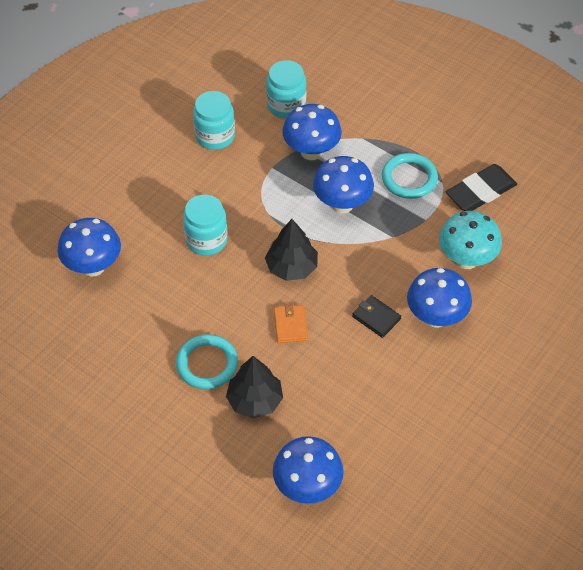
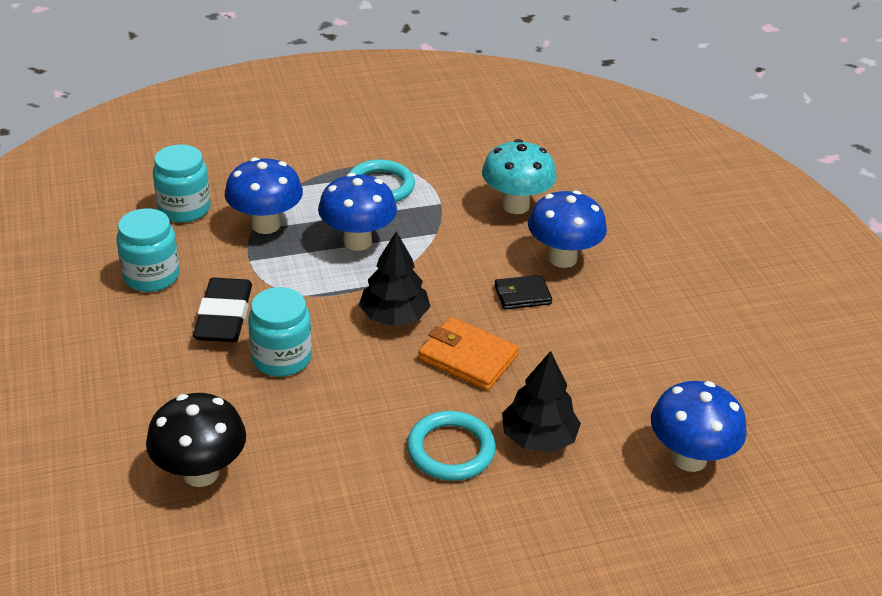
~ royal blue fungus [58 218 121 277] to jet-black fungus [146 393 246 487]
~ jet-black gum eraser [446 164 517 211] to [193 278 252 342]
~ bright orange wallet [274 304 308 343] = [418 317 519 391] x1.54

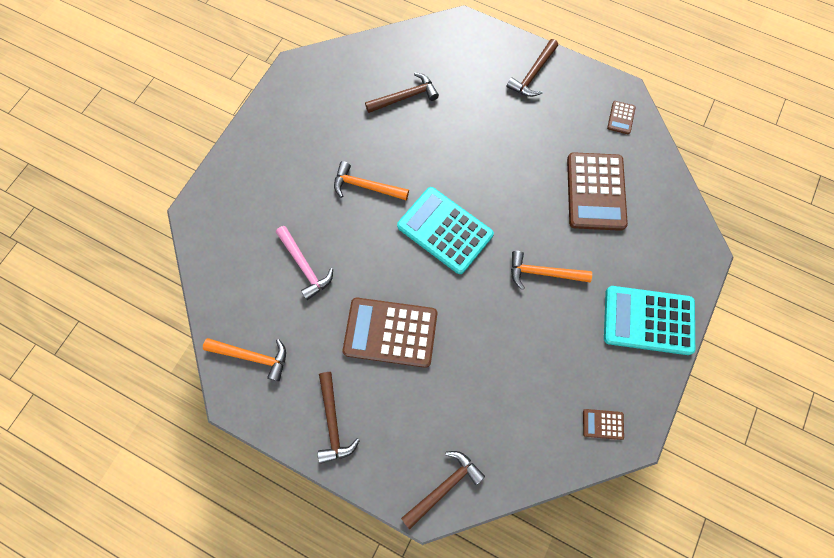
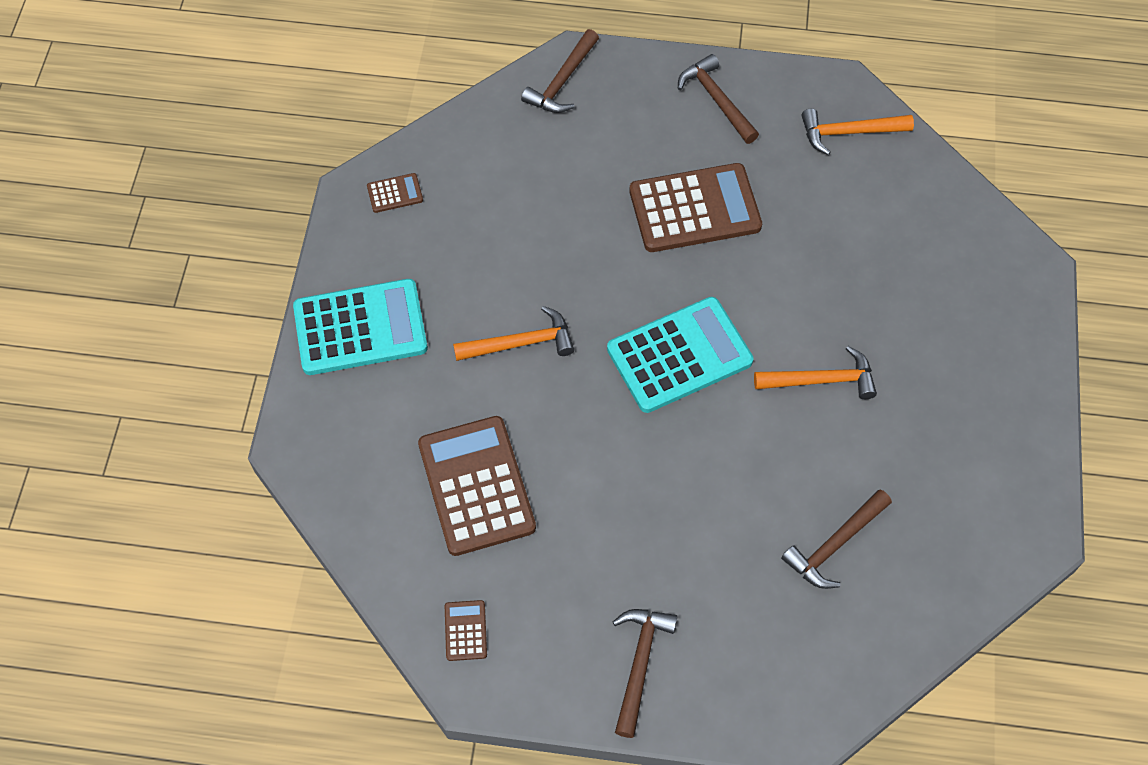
~ aqua pocket calculator [397 187 494 274] = [607 297 753 413] 45 degrees counterclockwise
- rose-pink hammer [276 226 333 300]

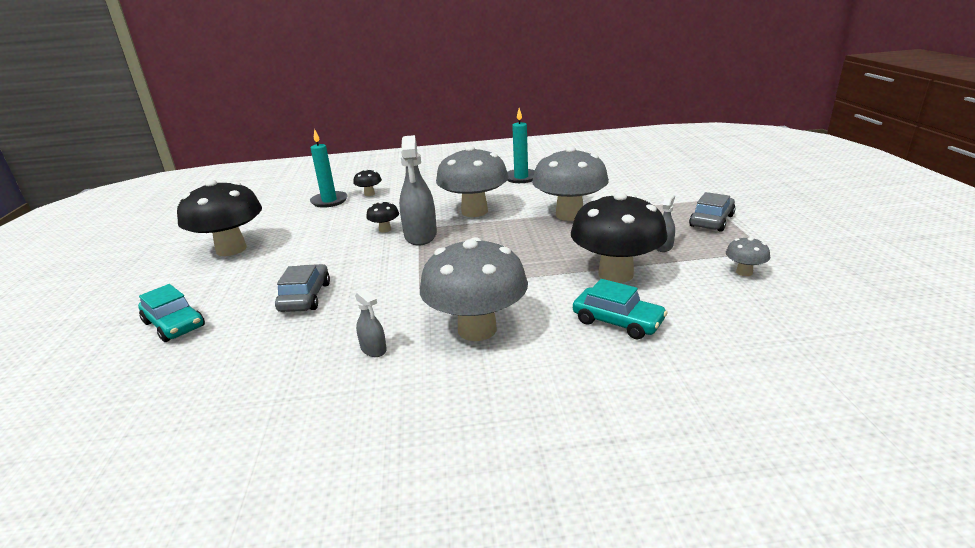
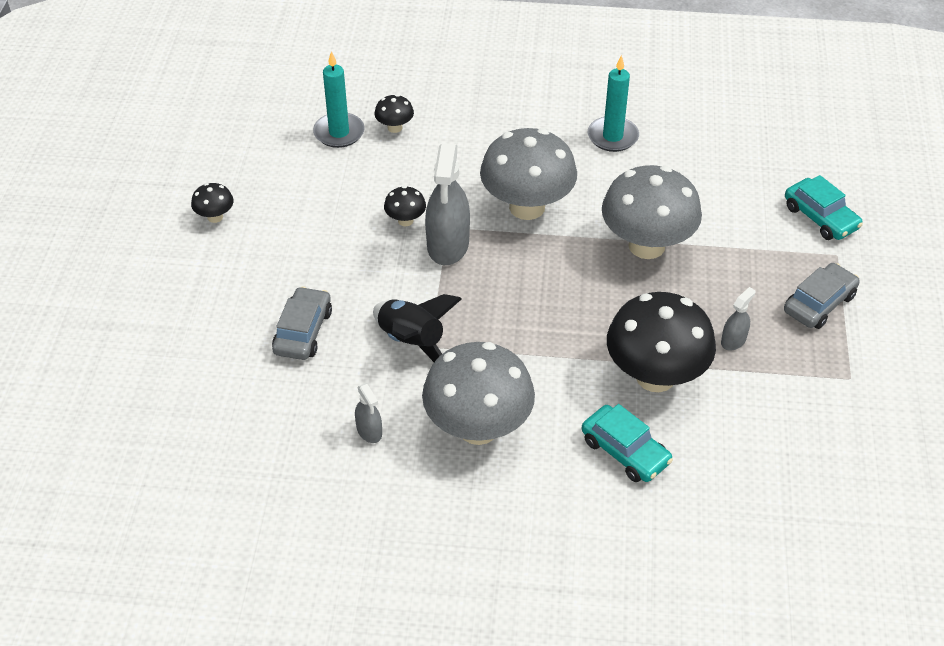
~ jet-black fungus [177 180 262 256] = [191 183 234 223] x0.44
+ jet-black spaceship [373 294 462 362]
~ aqua car [138 284 205 342] to [785 175 863 240]
- gray fungus [726 237 770 276]

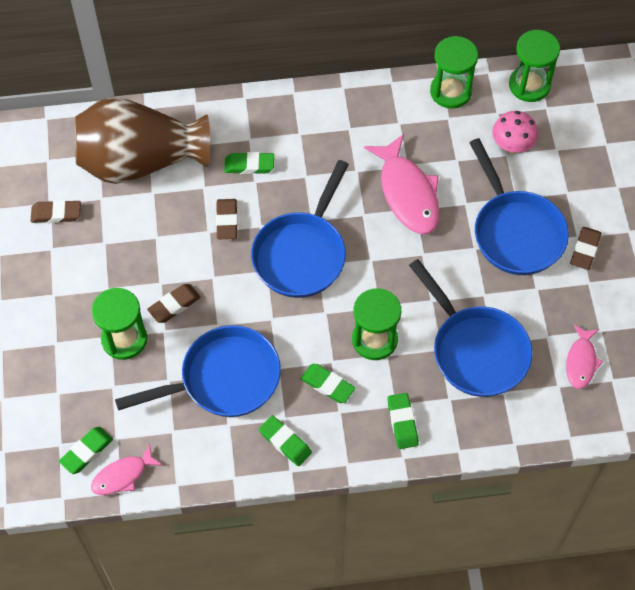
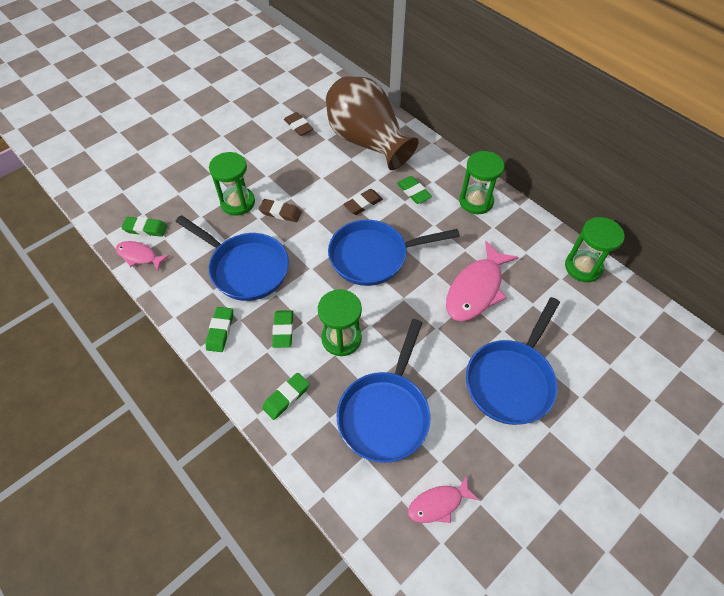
~ emerald sand timer [509 30 560 102] to [459 151 504 214]
- rose-pink fungus [492 111 538 155]
- dark brown gum eraser [570 227 601 270]

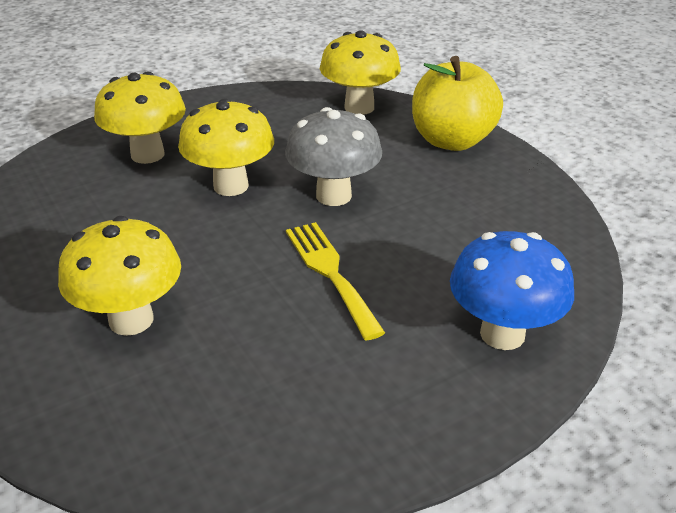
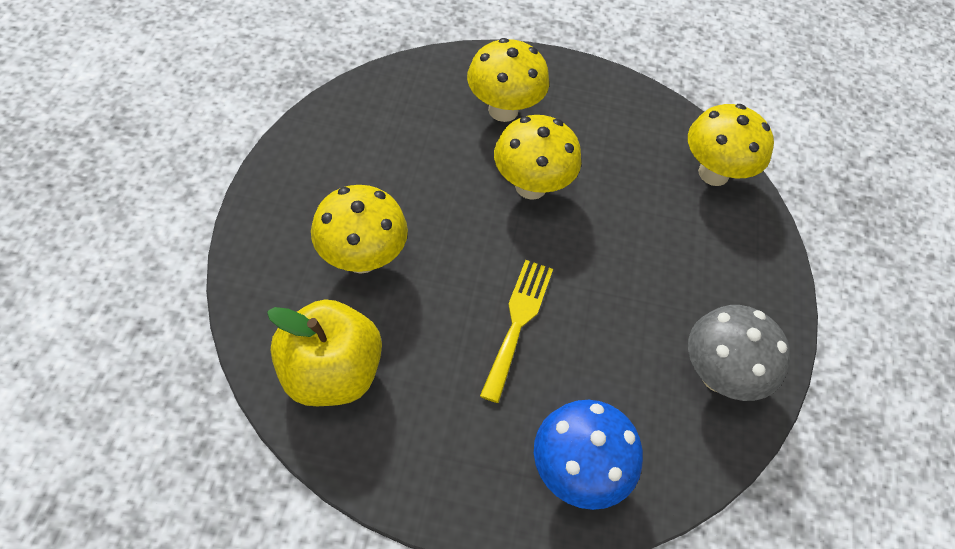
~ yellow toy apple [412 56 503 151] to [267 299 382 406]
~ gray fungus [285 107 382 206] to [688 305 790 401]

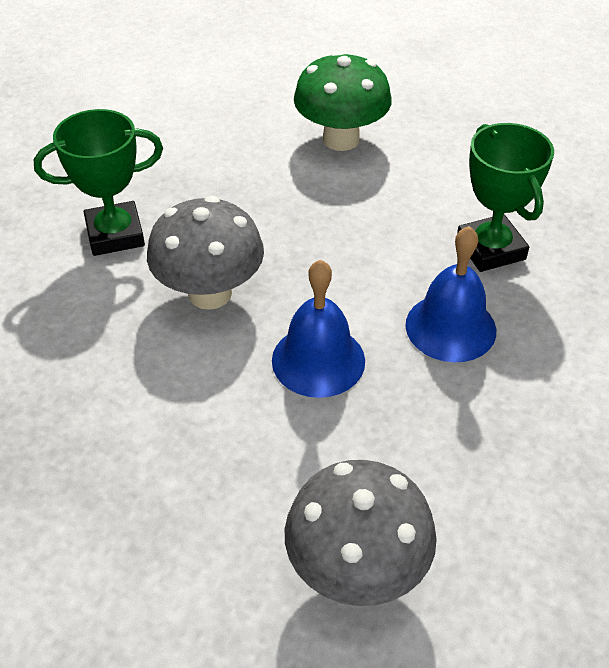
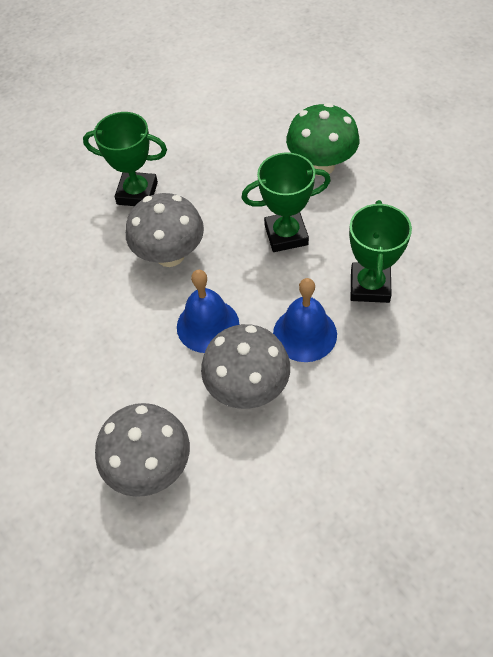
+ gray fungus [201 324 290 409]
+ emerald award cup [241 152 331 252]

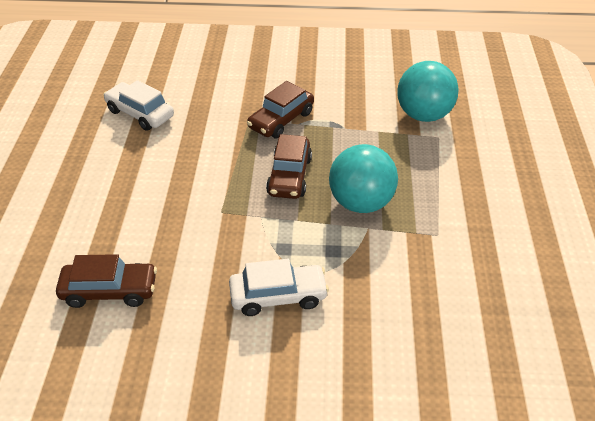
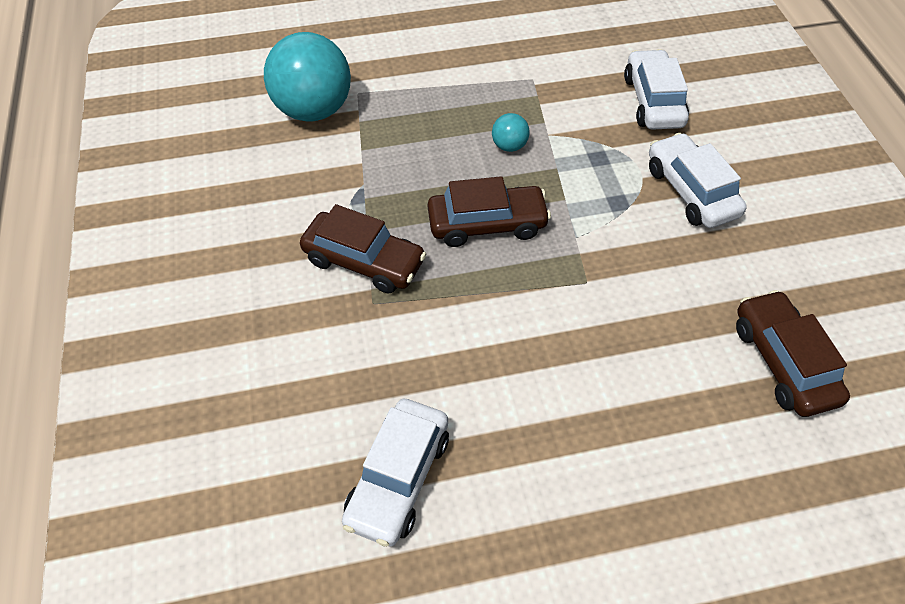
~ aqua ball [329 144 398 213] = [492 113 530 152] x0.43
+ snow-white car [624 49 689 130]

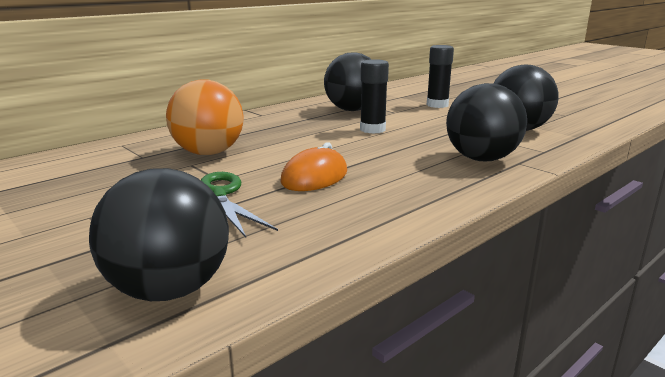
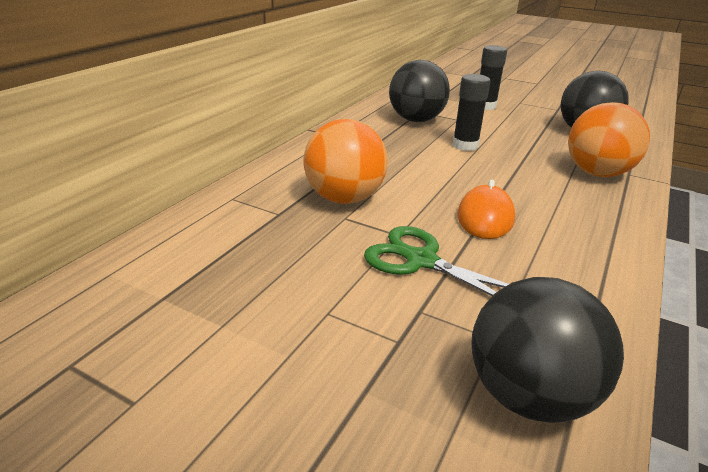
~ jet-black ball [446 83 527 161] to bright orange ball [568 102 650 177]

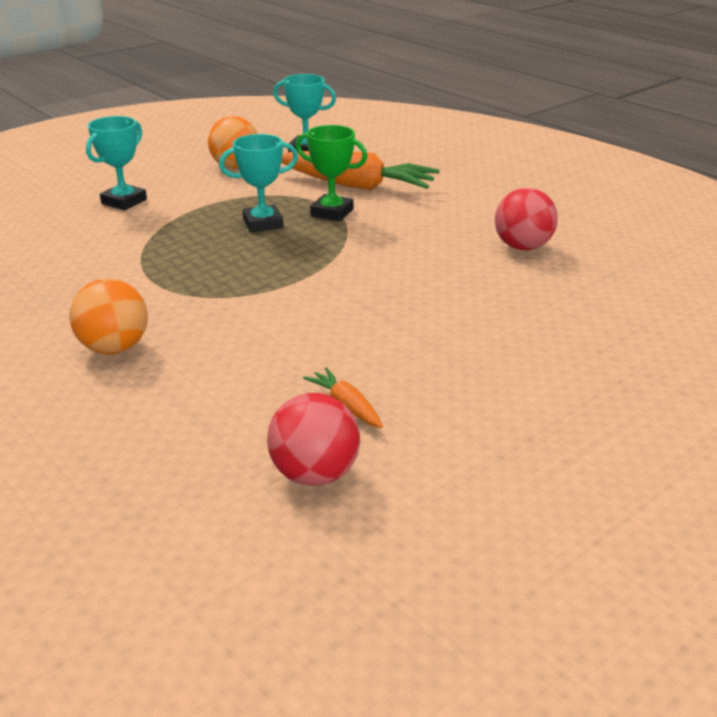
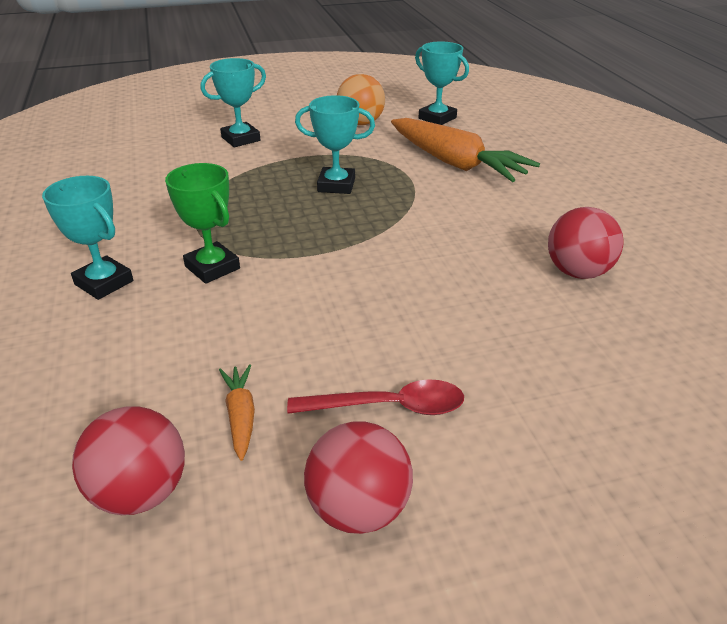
~ bright orange ball [69 279 148 354] to aqua award cup [42 176 133 300]
~ emerald award cup [296 125 367 221] to [165 163 240 284]
+ crimson spoon [287 379 464 415]
+ crimson ball [304 422 413 534]

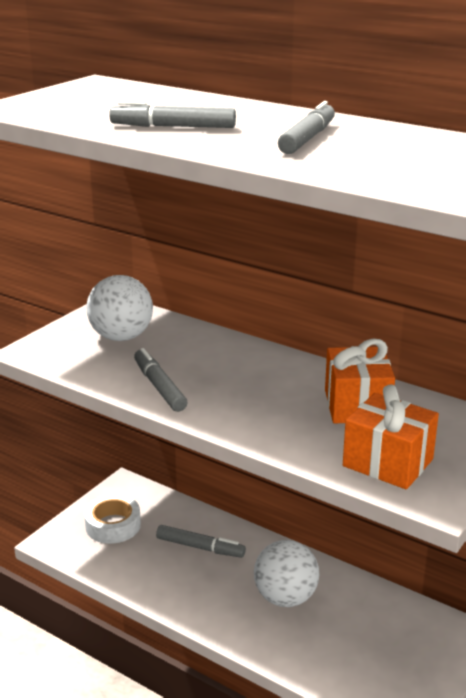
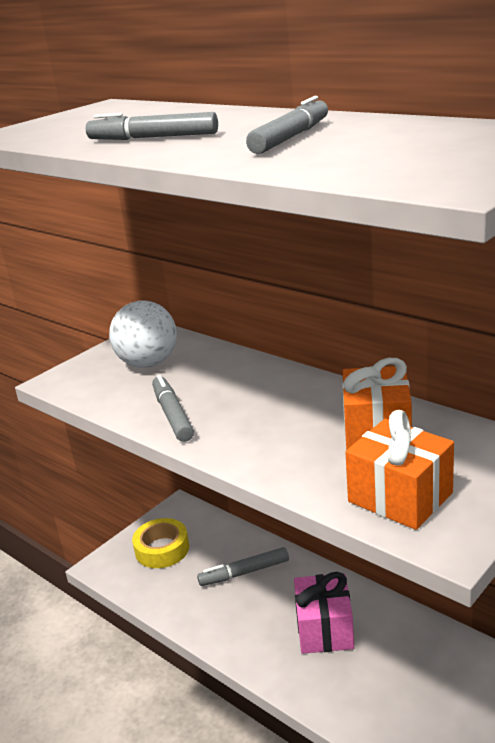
~ snow-white sticky tape [84 494 141 544] to yellow sticky tape [132 518 189 568]
~ gray marker [156 525 246 558] = [197 547 289 586] 135 degrees clockwise
~ snow-white ball [254 540 319 607] to rose-pink present [294 572 354 654]

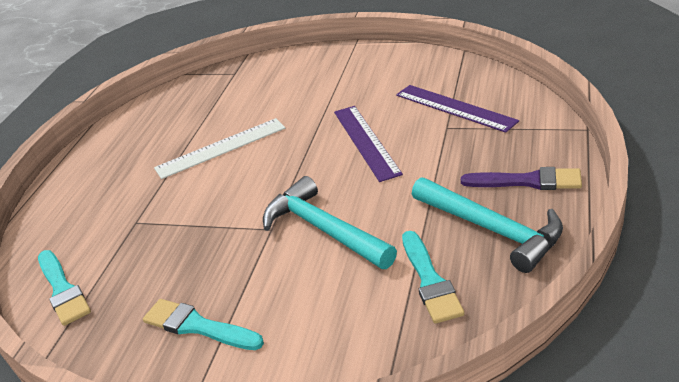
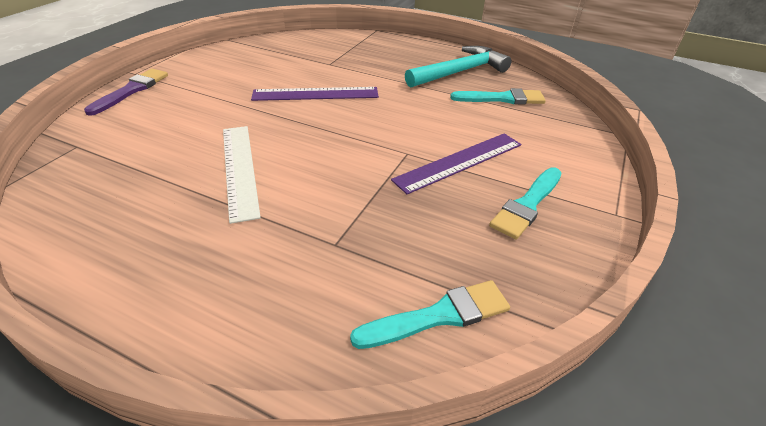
~ purple paintbrush [461 167 582 190] to [84 69 168 116]
~ purple straightedge [396 85 519 133] to [391 133 522 194]
- aqua hammer [263 176 397 269]

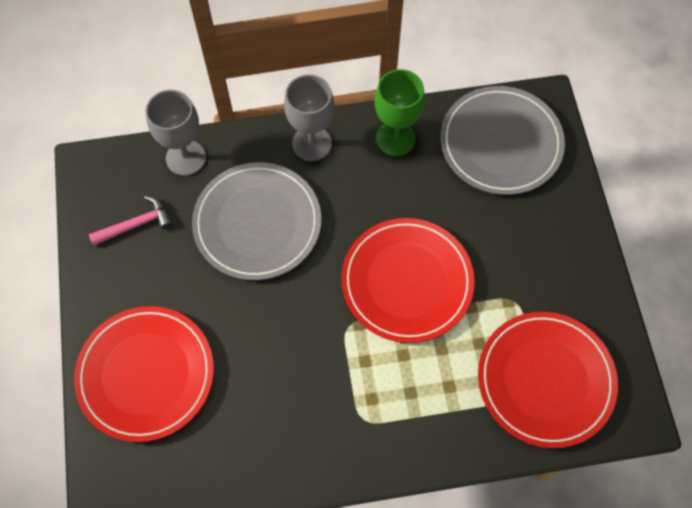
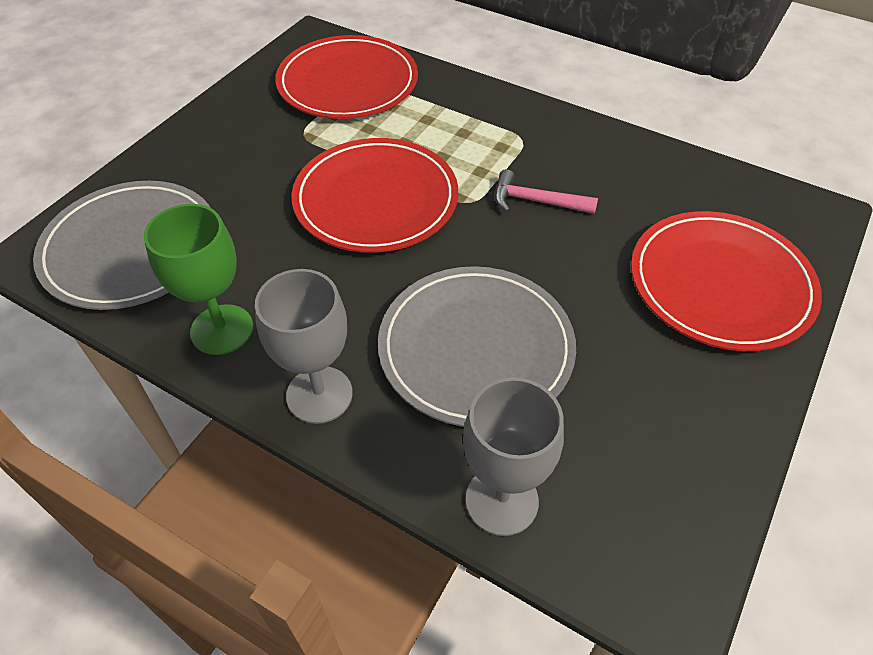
~ rose-pink hammer [89 196 172 246] to [495 169 598 214]

